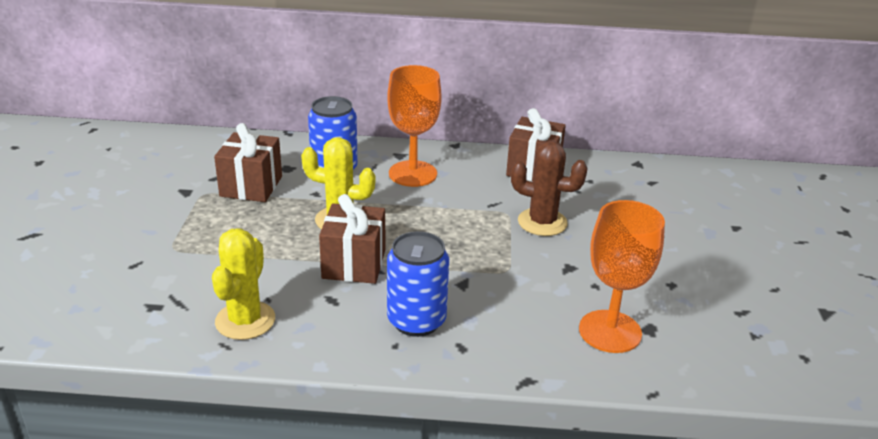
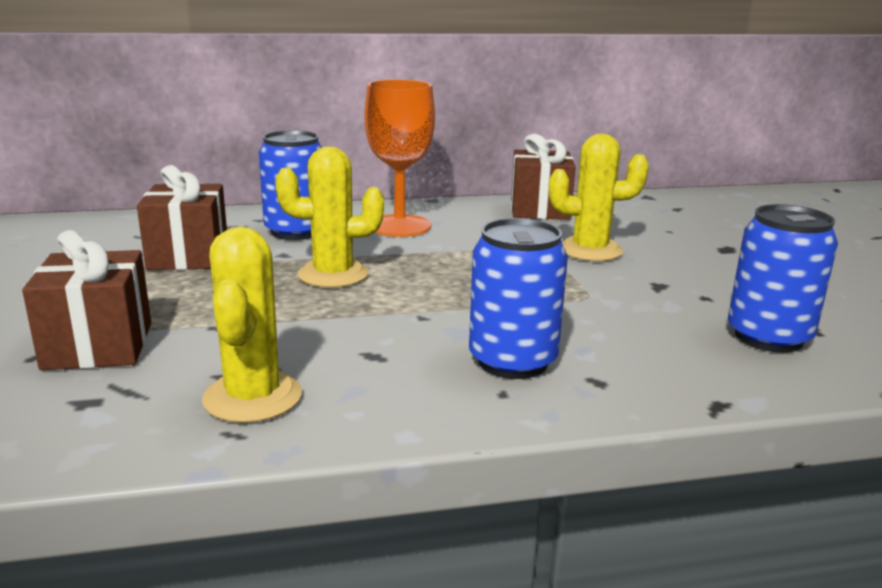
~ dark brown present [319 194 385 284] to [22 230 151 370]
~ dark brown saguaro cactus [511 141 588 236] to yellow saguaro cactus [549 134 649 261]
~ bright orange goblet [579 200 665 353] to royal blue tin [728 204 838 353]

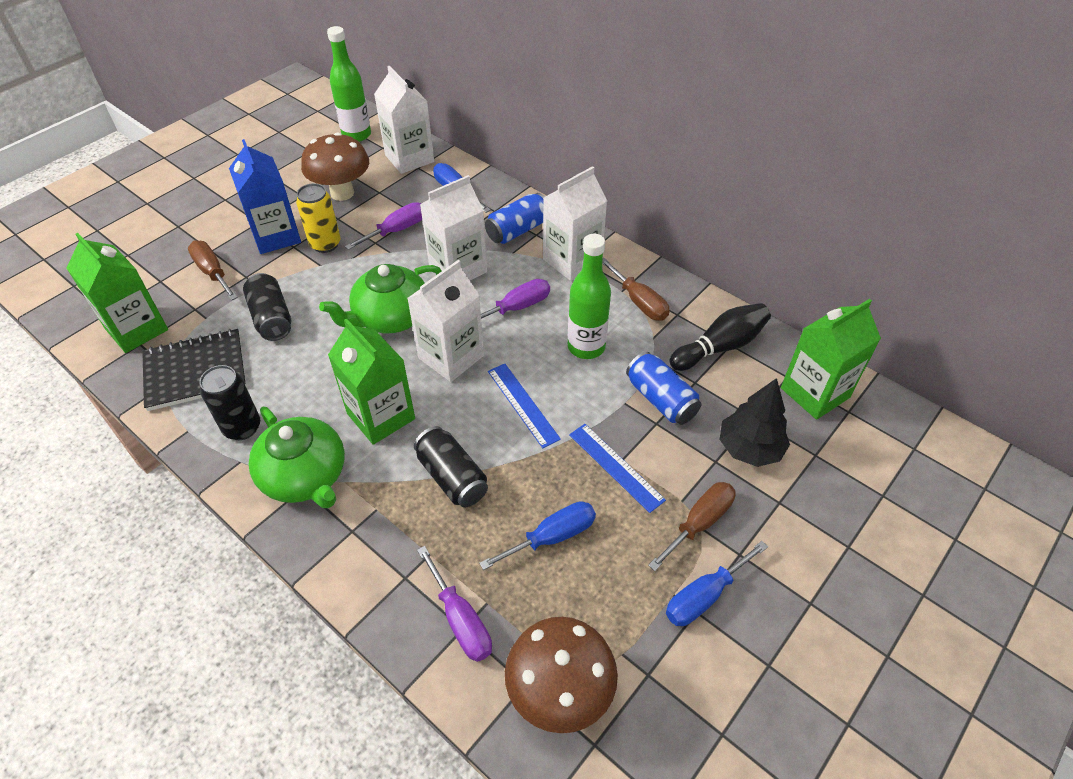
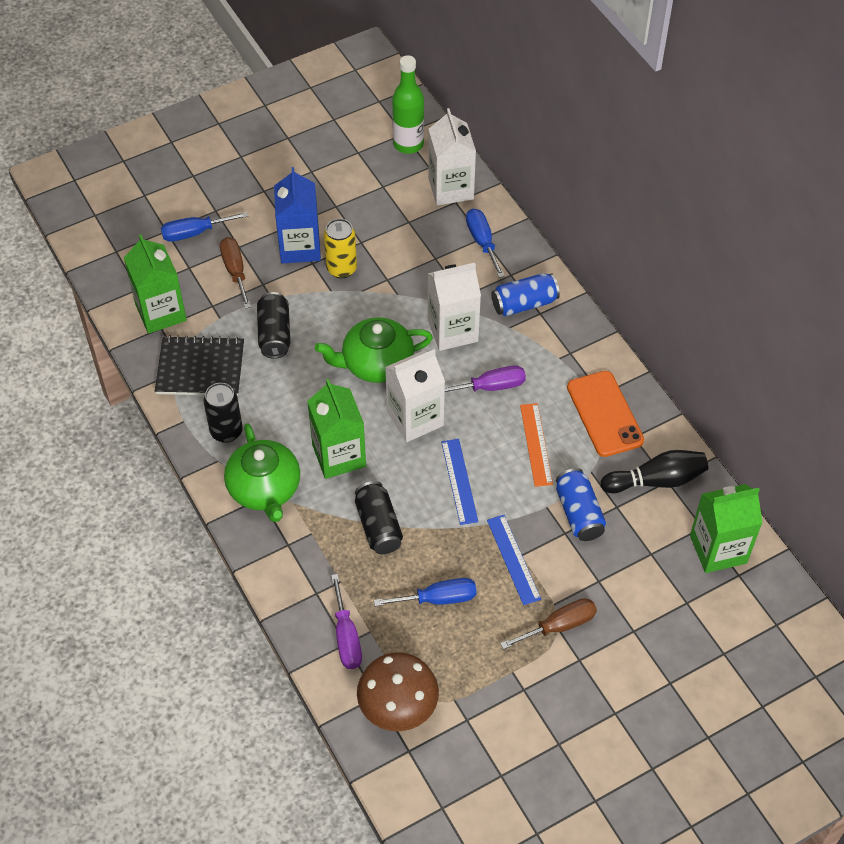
~ royal blue hand screwdriver [666 541 768 626] to [161 212 248 242]
~ emerald flask [568 234 611 359] to bright orange straightedge [520 403 553 487]
~ dark brown hand screwdriver [602 258 670 321] to bright orange phone [567 371 644 457]
- dark brown fungus [301 132 369 201]
- purple hand screwdriver [345 202 422 250]
- snow-white juice carton [543 166 607 281]
- jet-black toy tree [719 378 790 467]

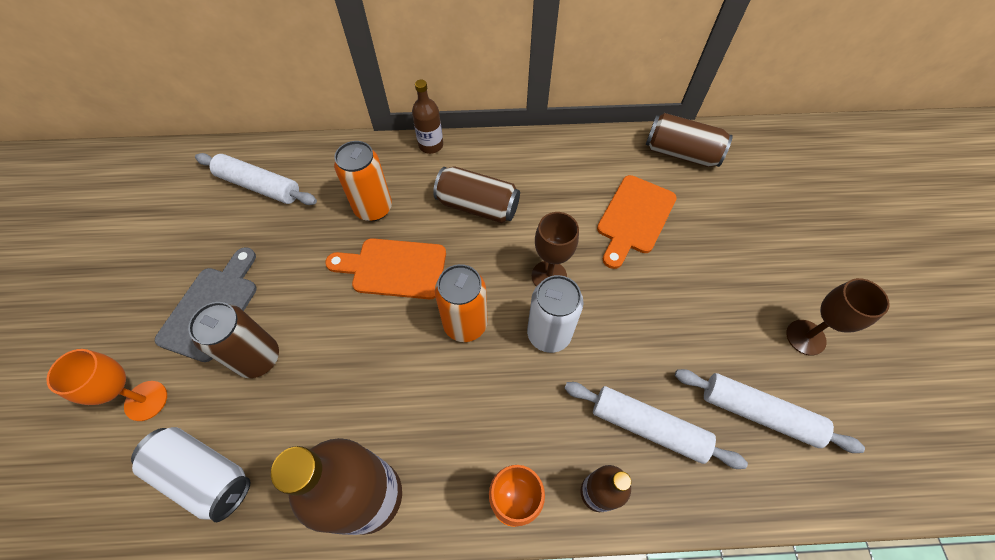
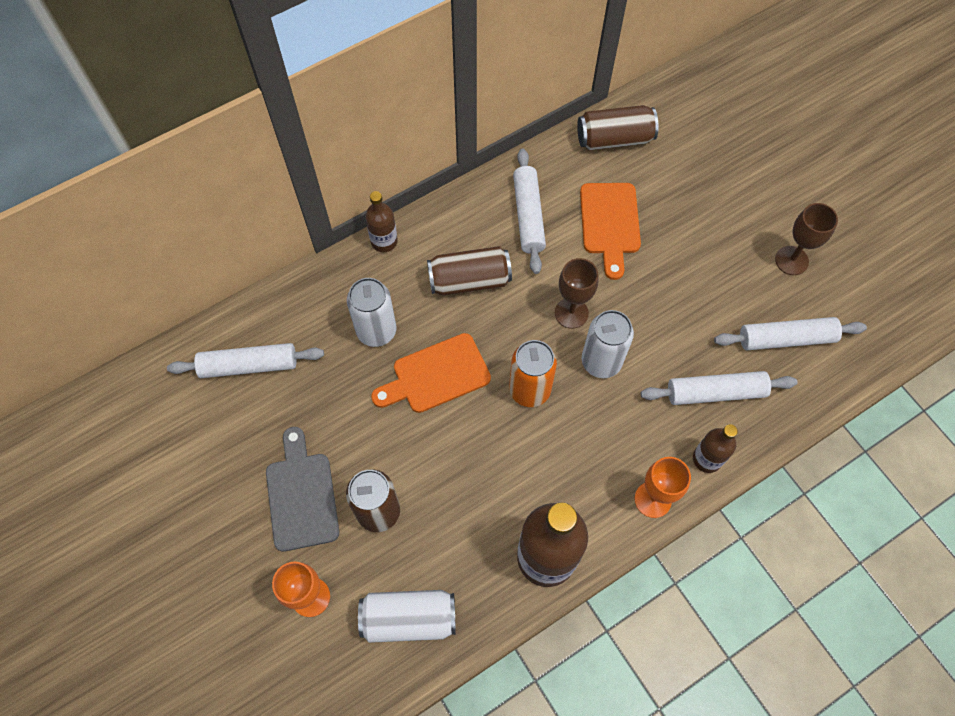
~ bright orange tin [334 141 392 221] to snow-white tin [347 278 396 347]
+ snow-white rolling pin [513 148 546 274]

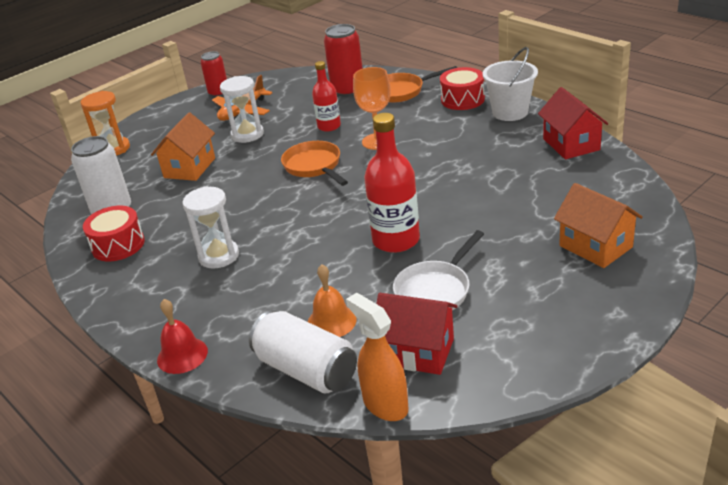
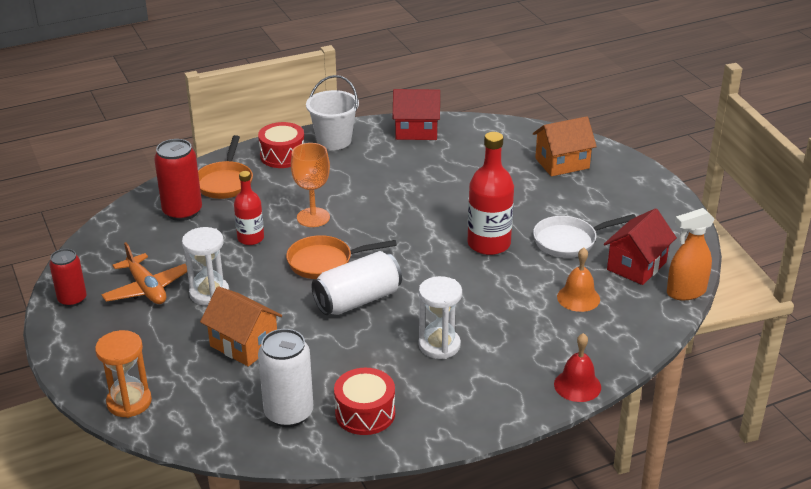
~ snow-white tin [249 311 357 393] to [311 251 402 315]
~ snow-white pan [393 230 484 310] = [533 214 636 258] 105 degrees clockwise

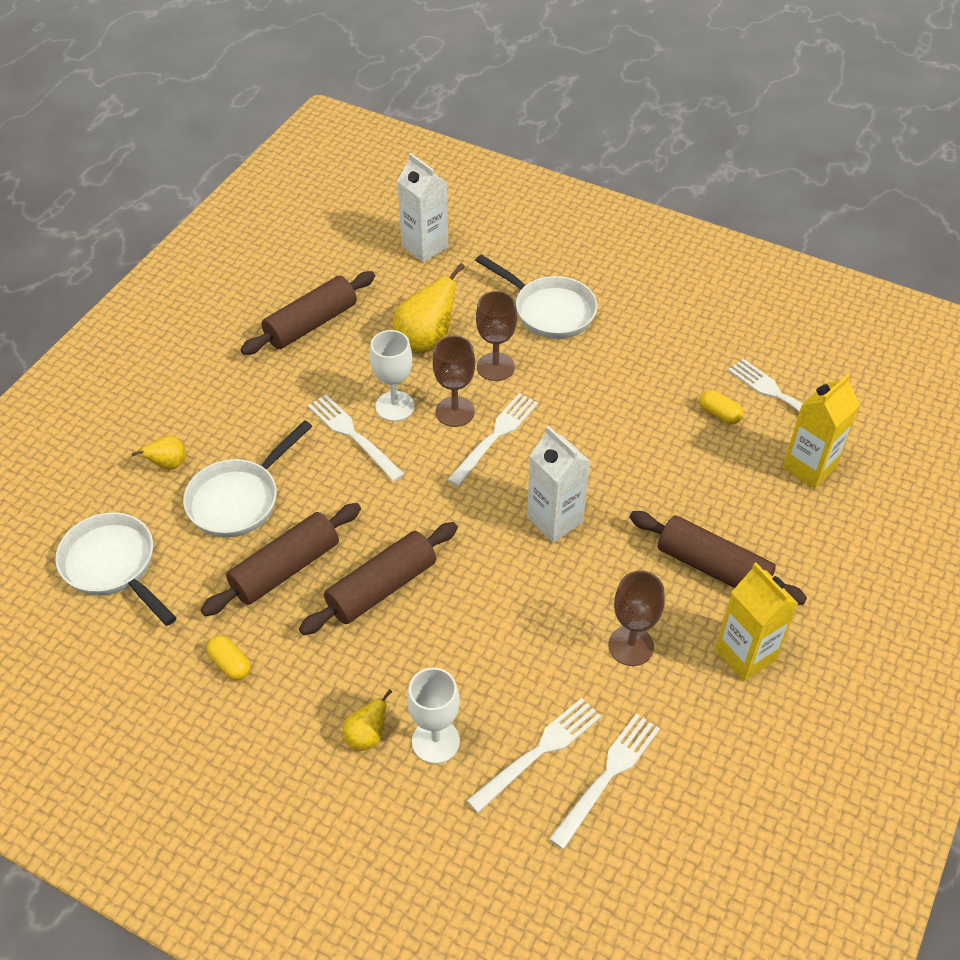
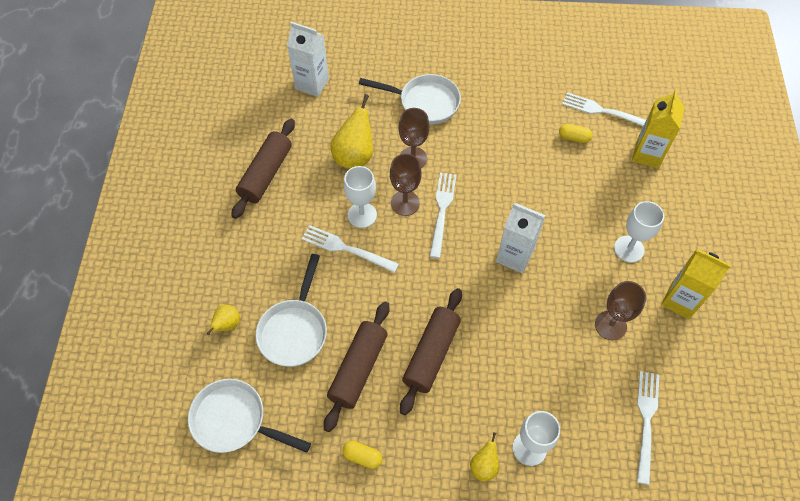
~ dark brown rolling pin [629 511 807 605] to snow-white goblet [614 201 664 263]
- snow-white fork [466 698 601 813]

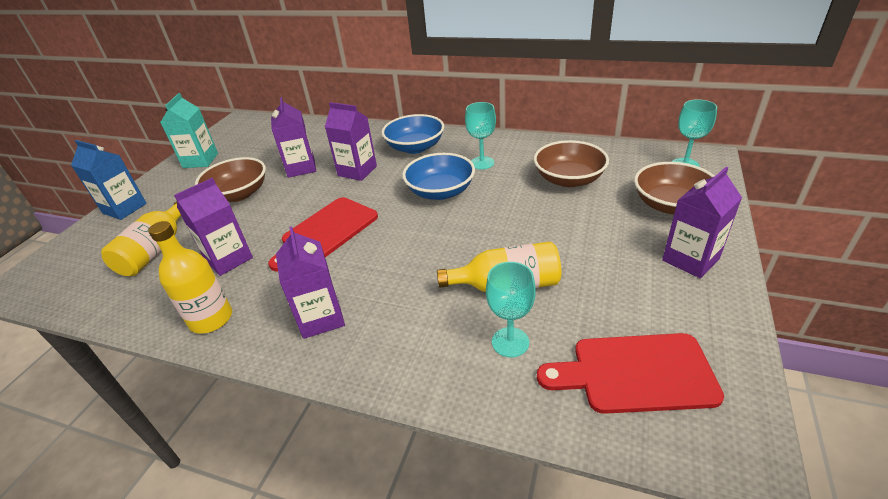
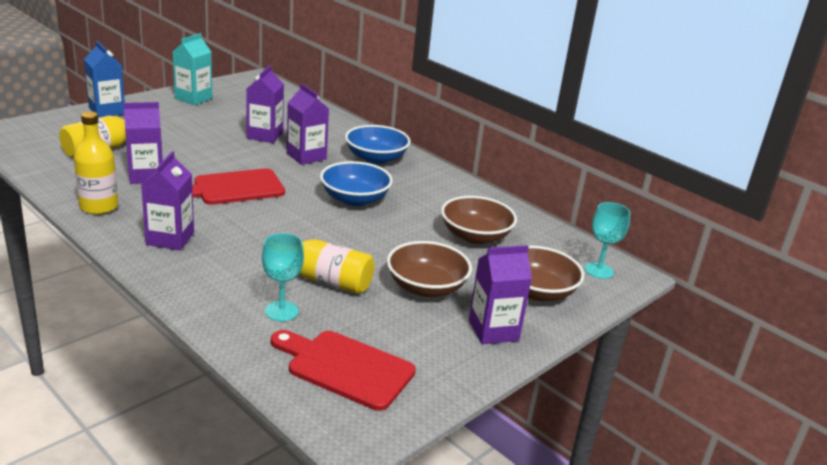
~ dark brown deep dish [195 157 266 202] to [387 241 472 297]
- aqua goblet [465 102 496 170]

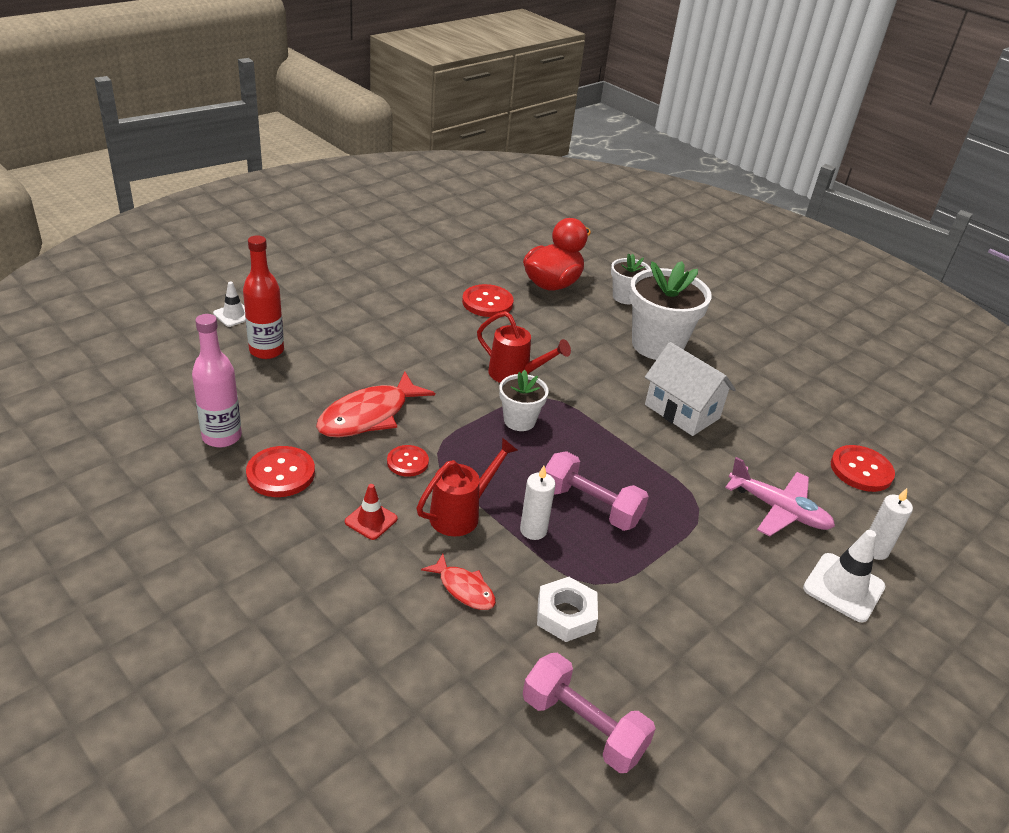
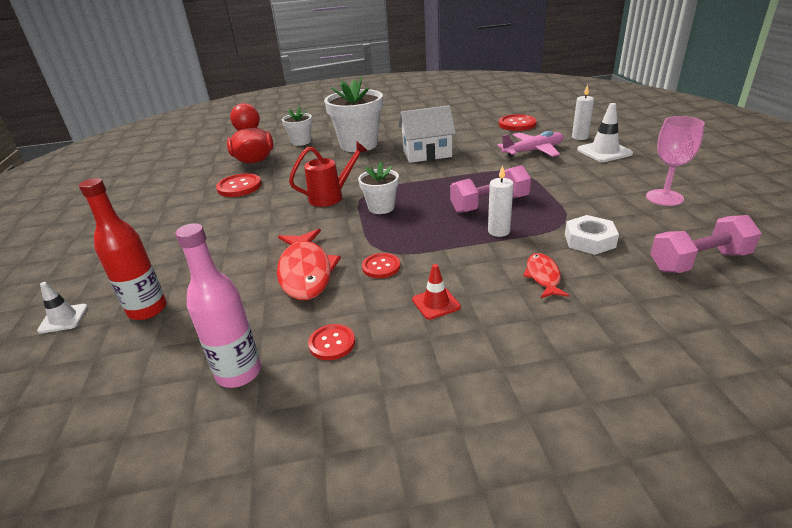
~ crimson button [246 446 315 497] = [308 324 355 360] x0.64
~ crimson toy fish [421 554 496 610] = [523 253 570 298] 75 degrees counterclockwise
+ rose-pink goblet [646 116 705 206]
- crimson sprinkling can [417 437 518 536]

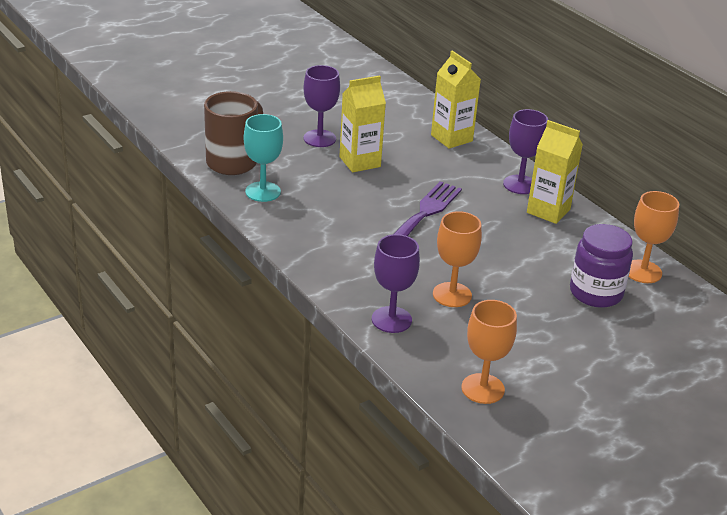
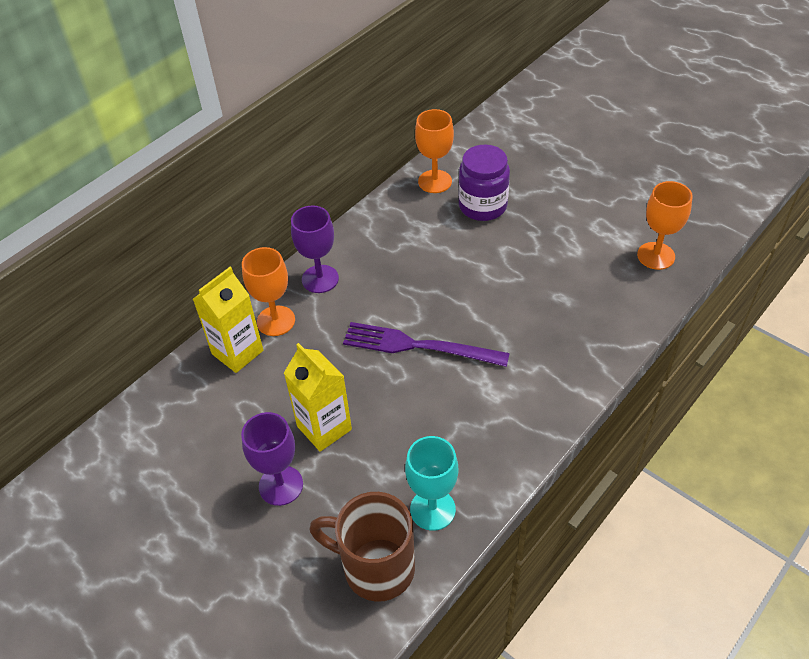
~ bright orange goblet [433 211 482 307] to [242 247 295 336]
- purple goblet [372 234 420 333]
- yellow juice carton [527 120 583 224]

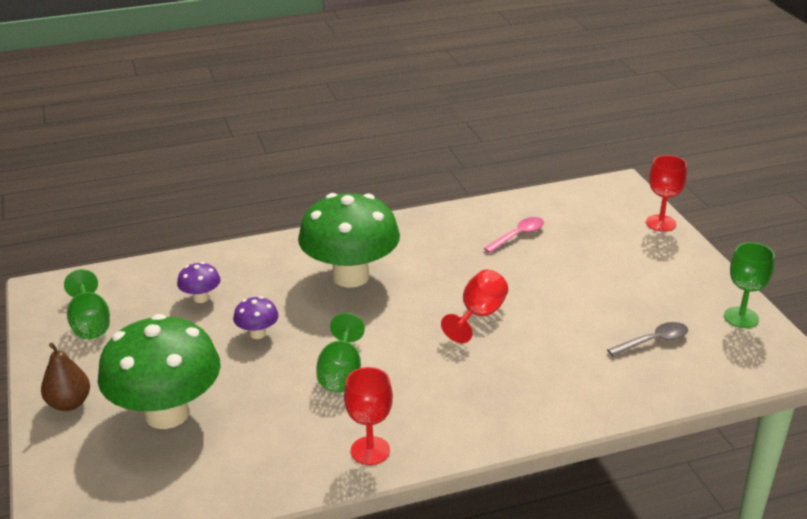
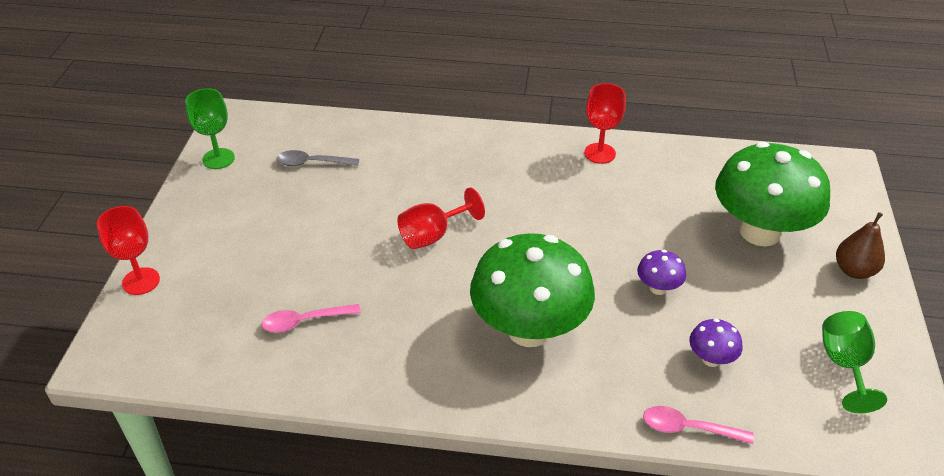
+ rose-pink spoon [643 406 754 444]
- emerald goblet [317 313 365 392]

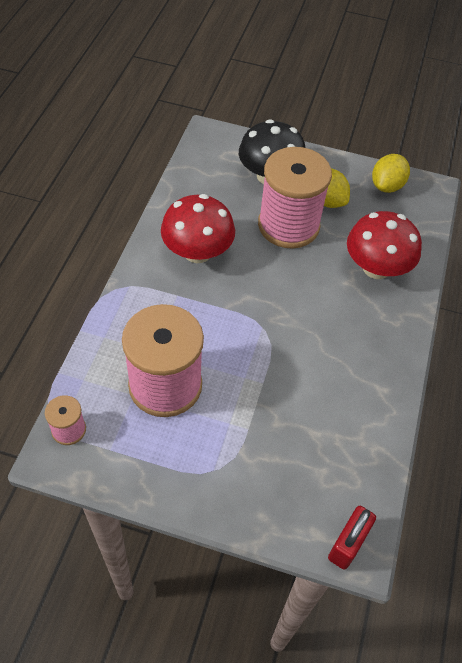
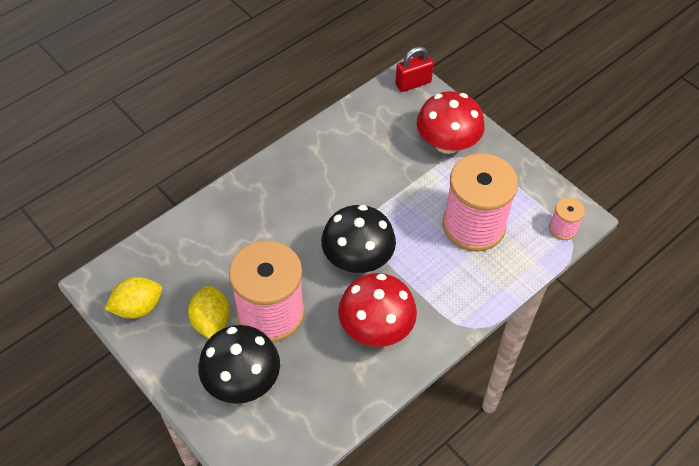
+ jet-black fungus [321 205 396 273]
~ crimson fungus [347 211 422 279] to [417 91 485 154]

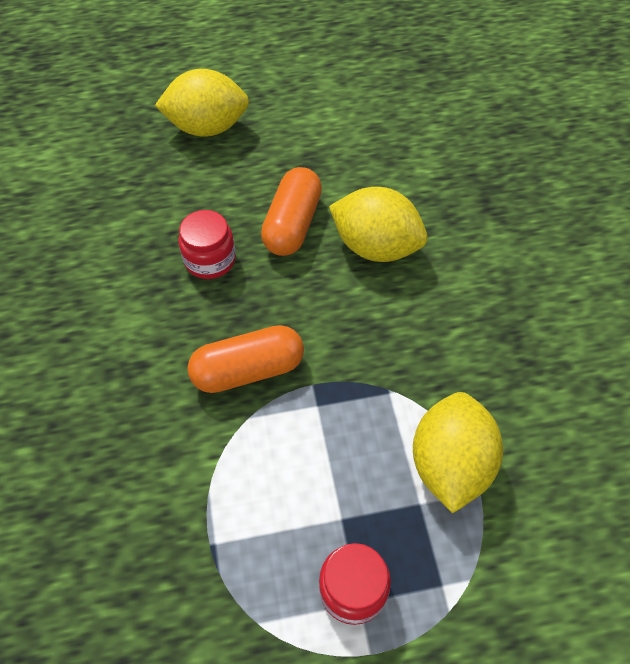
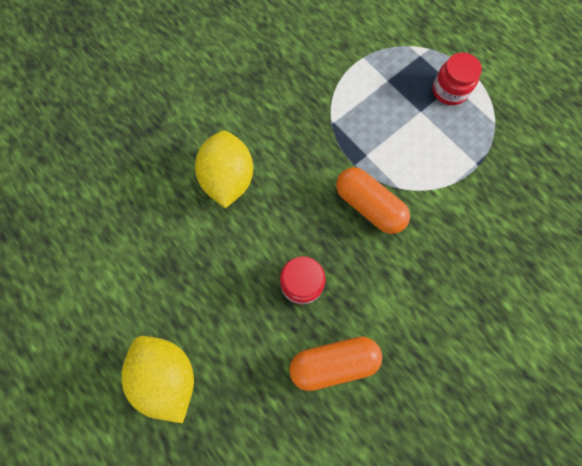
~ bright orange pill [261 167 322 256] to [289 337 382 391]
- yellow lemon [413 392 503 513]

